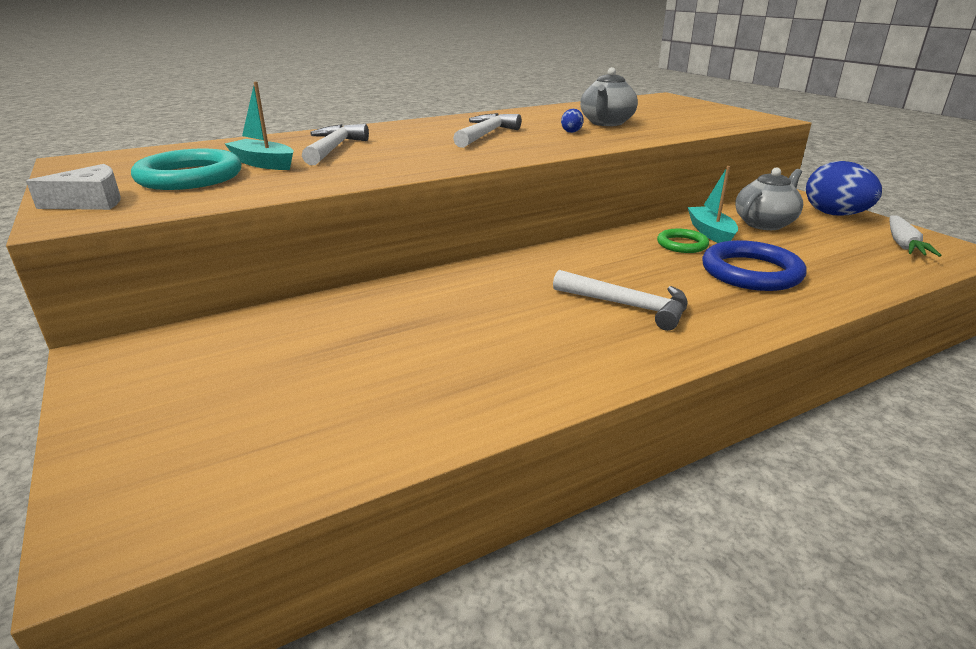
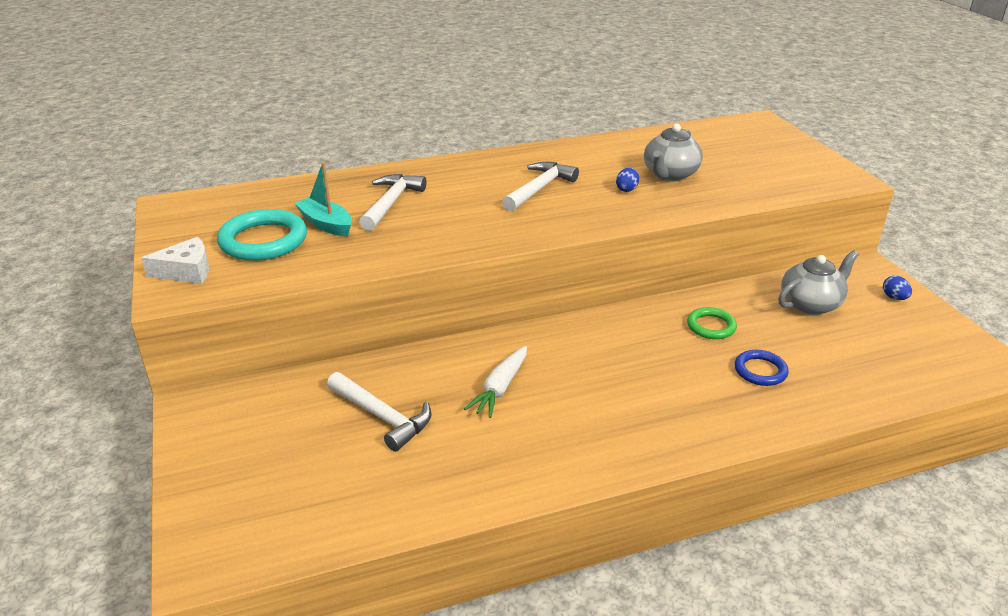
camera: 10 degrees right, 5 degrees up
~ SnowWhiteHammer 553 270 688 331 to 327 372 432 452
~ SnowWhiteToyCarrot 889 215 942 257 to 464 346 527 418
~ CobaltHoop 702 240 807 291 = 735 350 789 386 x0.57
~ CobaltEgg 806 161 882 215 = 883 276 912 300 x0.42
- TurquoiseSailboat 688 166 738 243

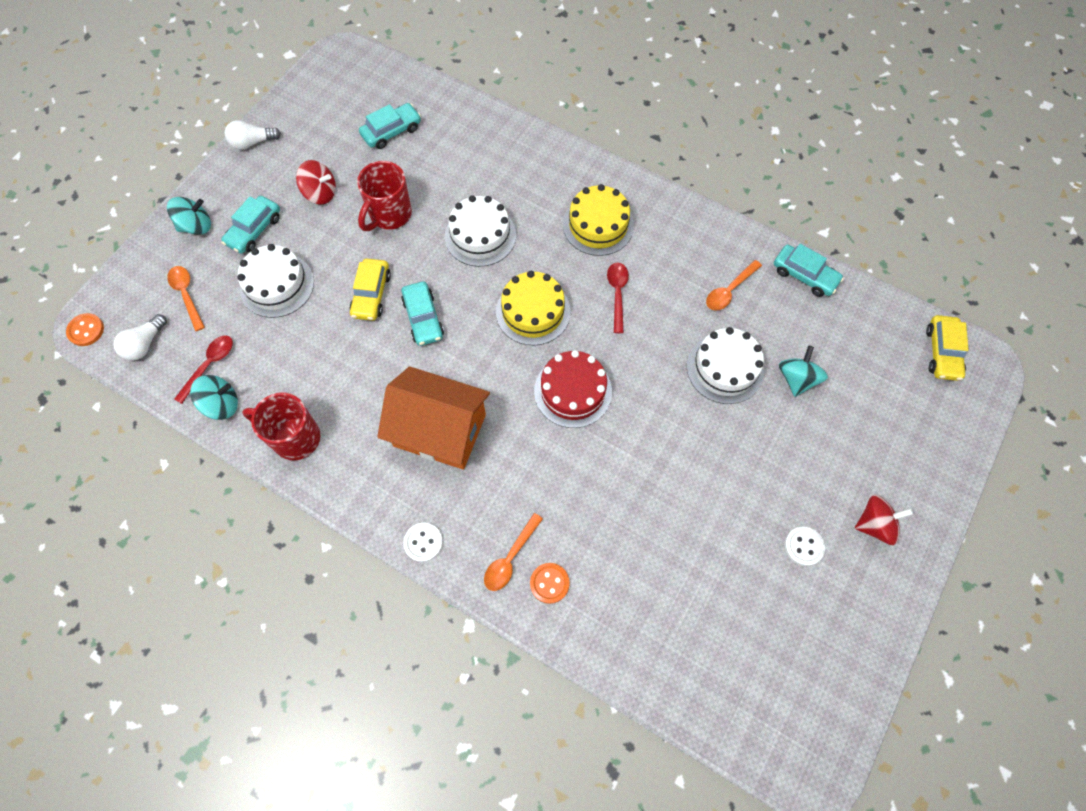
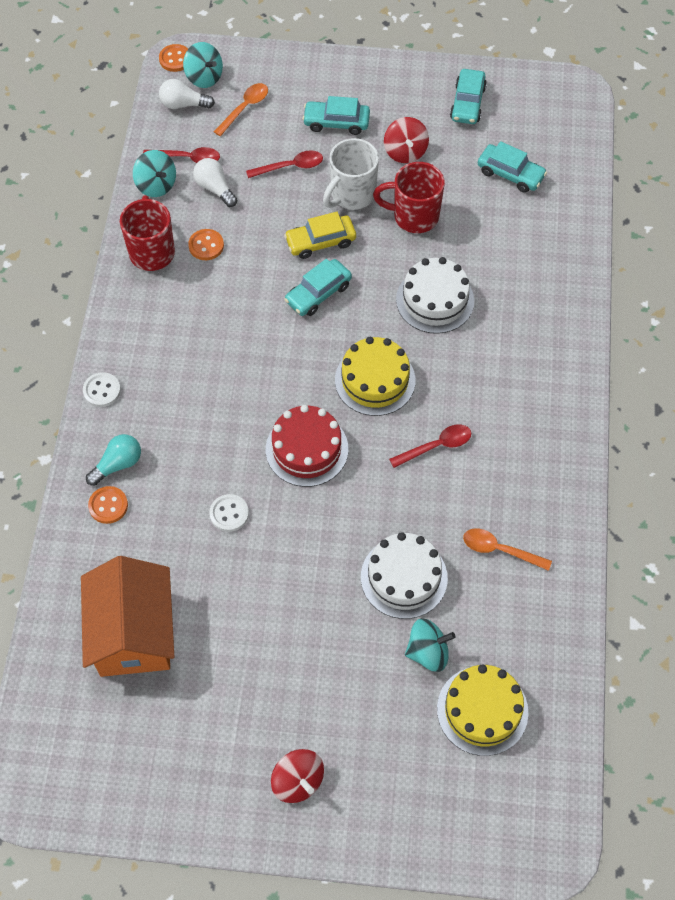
camera: 65 degrees right, 5 degrees down
~ BrightOrangeCottage 377 366 490 470 to 81 556 174 677
~ BrightOrangeSpoon 484 513 543 591 to TurquoiseLightbulb 86 434 141 486
~ TurquoiseToyTop 167 197 211 235 to 183 42 223 88
+ BrightOrangeButton 188 229 224 260
~ SnowWhiteLightbulb 225 120 281 150 to 193 158 237 207
~ SnowWhiteButton 784 527 825 566 to 209 494 249 532
~ SnowWhiteGateau 237 244 314 318 to RedSpoon 246 150 323 178
+ SnowWhiteTeaMug 323 138 379 210
~ GoldenGateau 563 184 634 256 to 437 664 528 756
~ TurquoiseAutomobile 774 244 844 297 to 450 69 487 124
- GoldenAutomobile 926 315 969 381

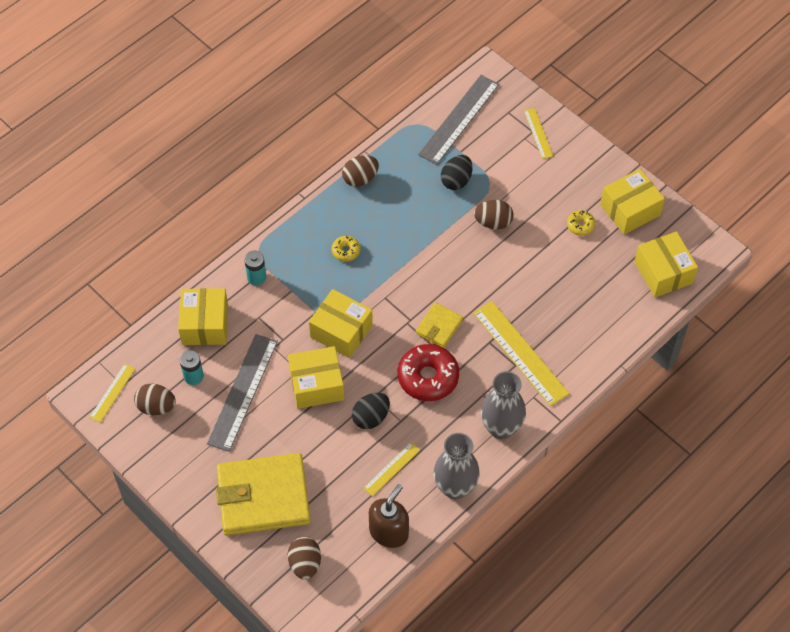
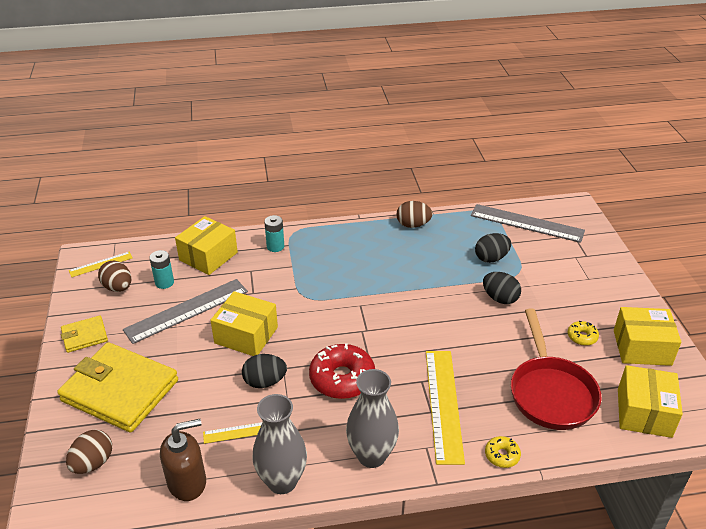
camera: 35 degrees right, 20 degrees down
~ GoldenWallet 416 302 463 348 to 61 316 108 353
~ AshGreyMeasuringStick 418 75 499 165 = 471 204 585 243 45 degrees clockwise
~ BrownEgg 474 200 513 230 to JetBlackEgg 483 272 521 304
~ GoldenGlazedDonut 332 236 360 262 to 485 436 521 468
+ RedFryingPan 511 308 602 430
- GoldenParcel 309 289 373 358
- GoldenMeasuringStick 524 108 553 159

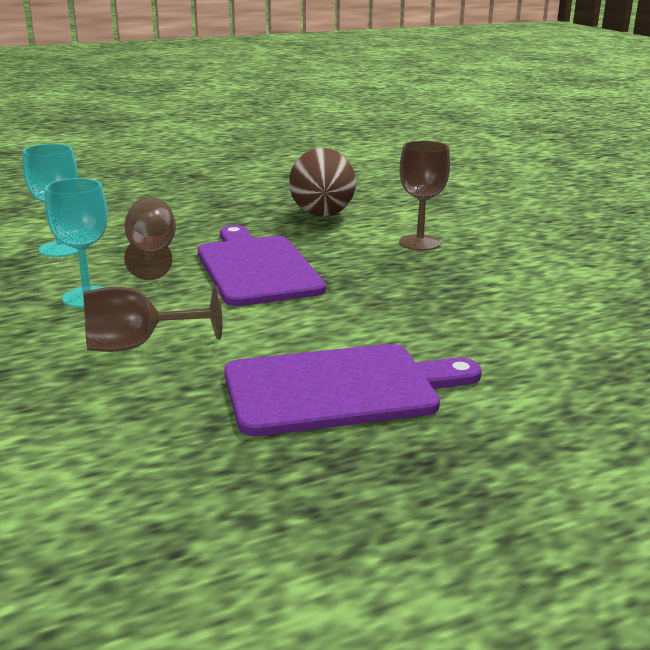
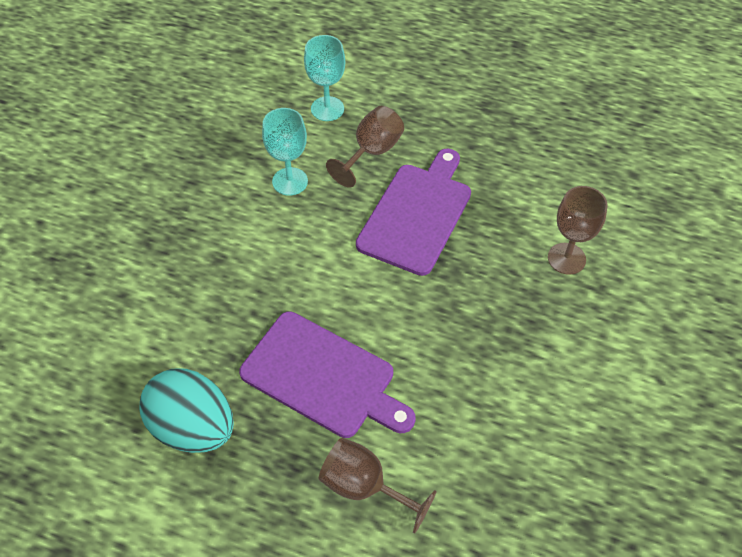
camera: 45 degrees right, 30 degrees up
+ TurquoiseEgg 139 368 234 453
~ BrownChalice 83 286 222 352 to 319 438 437 534
- BrownEgg 289 148 356 217

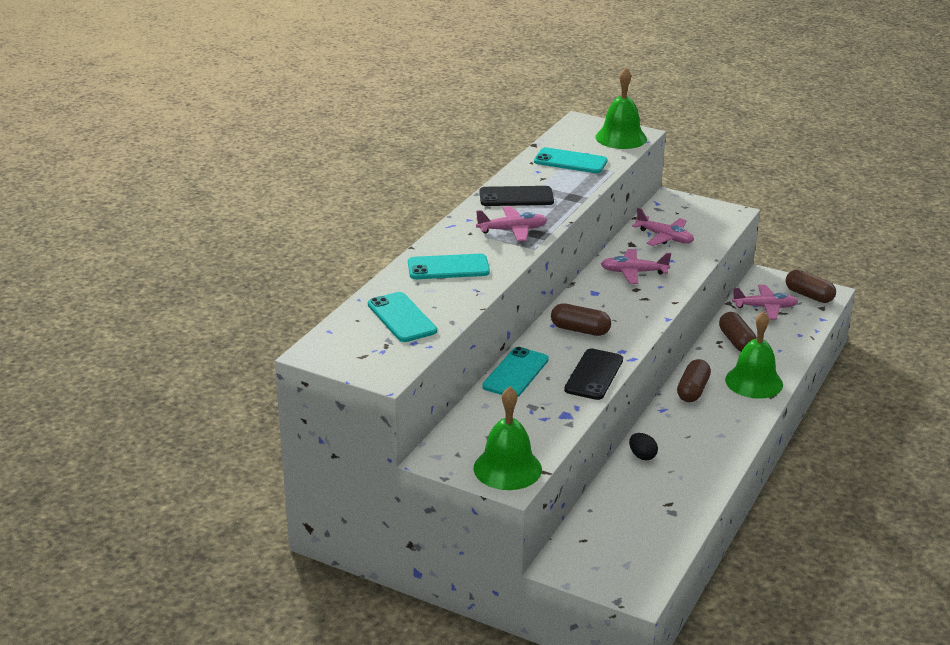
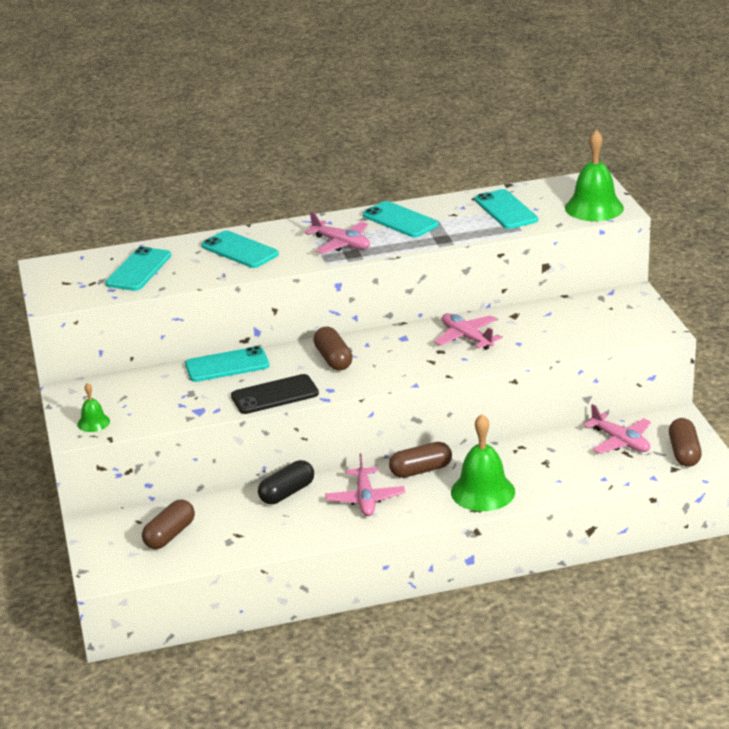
camera: 50 degrees right, 0 degrees up
~ GreenBell 474 387 542 490 = 77 383 110 432 x0.51
~ BrownCapsule 719 312 757 352 to 142 499 195 549
~ JetBlackEgg 629 433 658 460 to JetBlackCapsule 258 460 314 504
~ RosePinkToyPlane 632 208 694 246 to 325 453 405 516
~ JetBlackPhone 479 186 554 206 to TurquoisePhone 363 201 439 238

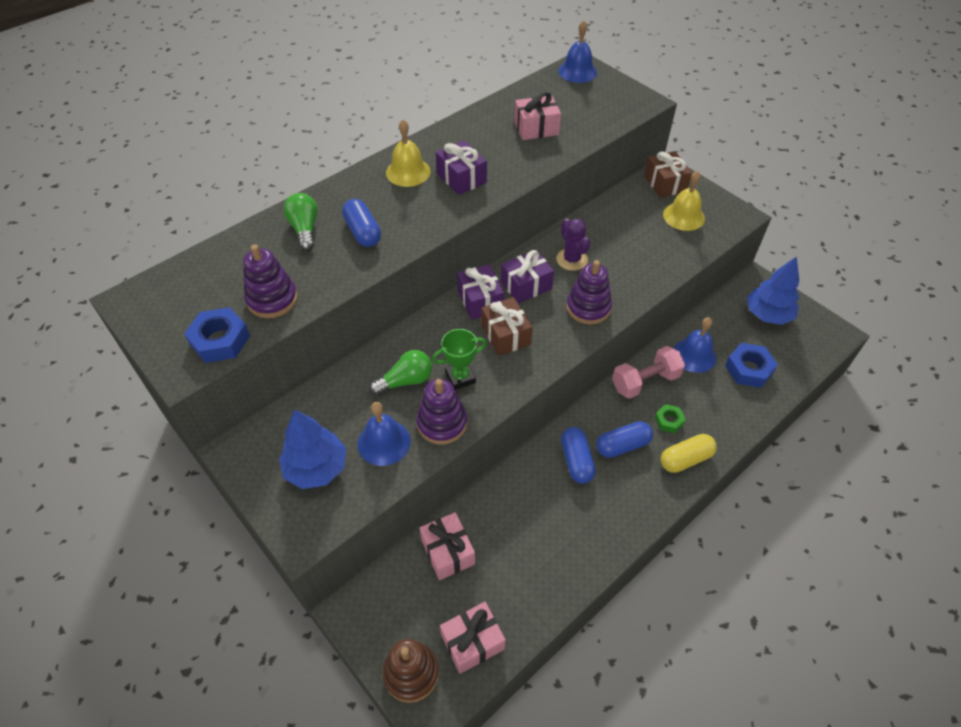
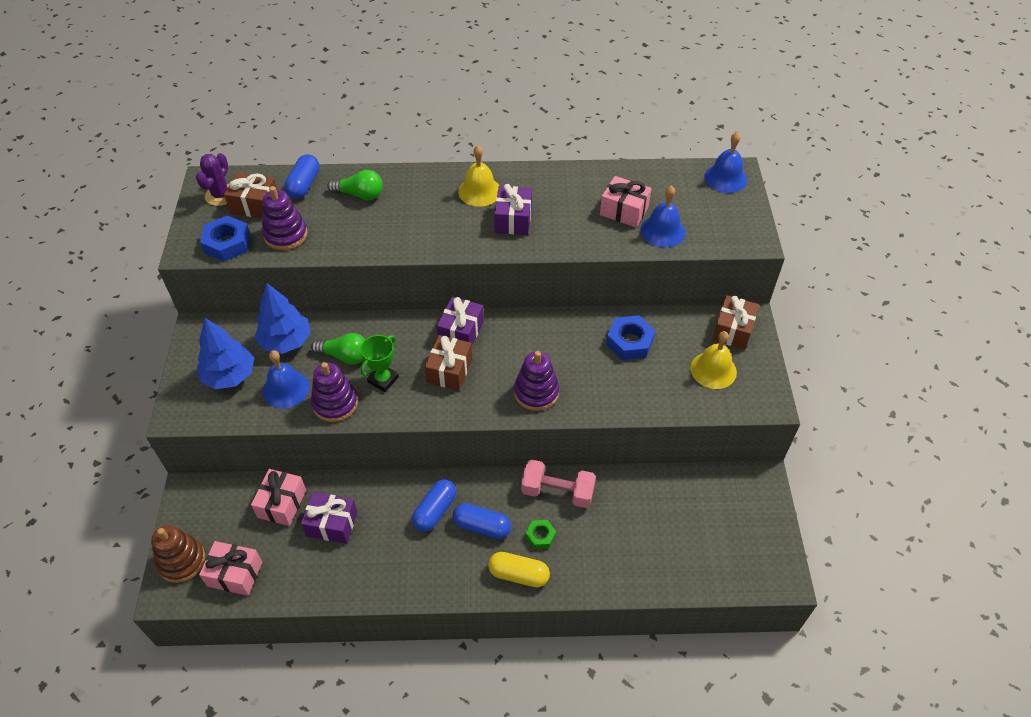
camera: 40 degrees right, 0 degrees up
~ RoyalPurpleSaguaroCactus 556 218 590 271 to 196 153 229 206
+ BrownGift 224 173 277 218
~ CobaltTree 747 256 799 325 to 255 283 311 354
~ CobaltCapsule 342 199 381 247 to 284 154 320 199
~ RoyalPurpleGift 501 250 554 304 to 301 492 357 544
~ GreenLightbulb 284 193 318 251 = 327 170 383 200 75 degrees clockwise
~ GreenTrophy 432 329 487 390 = 360 335 399 392 75 degrees counterclockwise
~ CobaltNut 725 343 778 388 to 606 315 655 360
~ CobaltBell 674 317 716 373 to 641 185 685 248

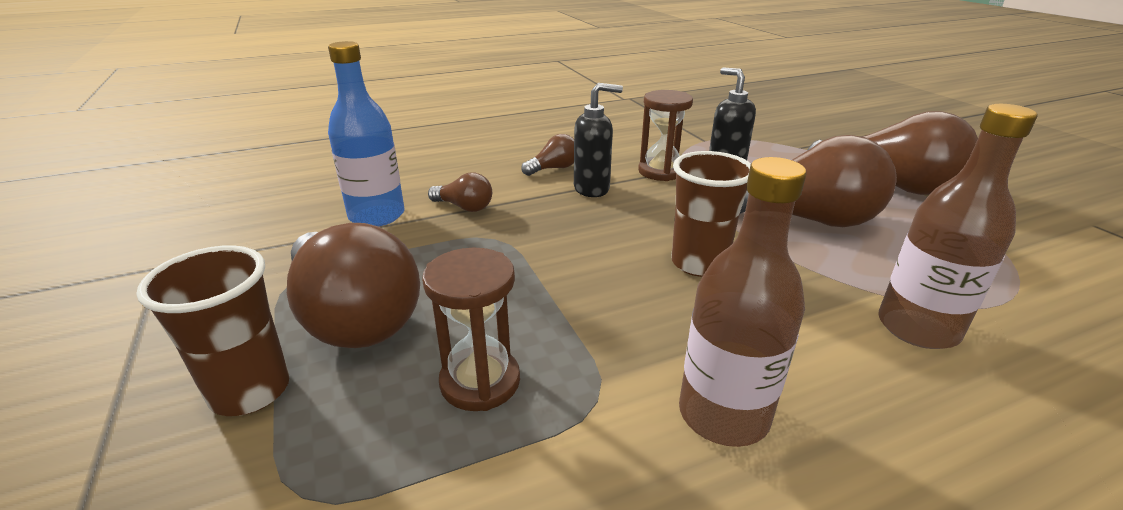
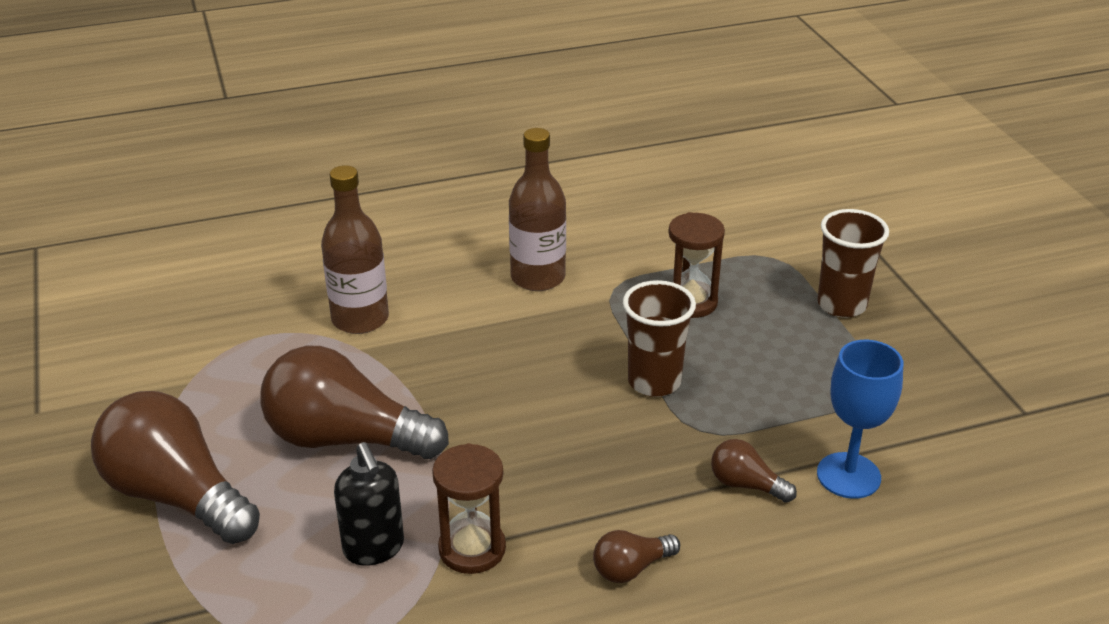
camera: 175 degrees left, 5 degrees up
~ BrownTumbler 671 151 751 277 to 623 280 696 397
~ CobaltFlask 328 41 404 226 to CobaltChalice 817 340 903 499
- BrownLightbulb 287 223 420 348
- JetBlackSoapPump 574 83 623 197

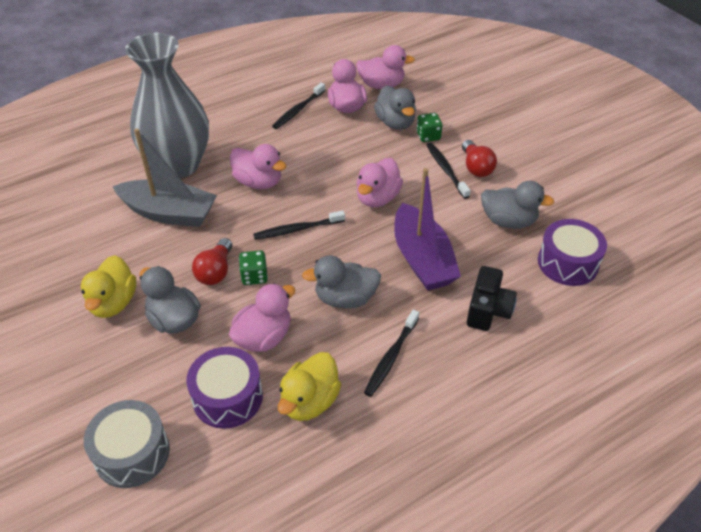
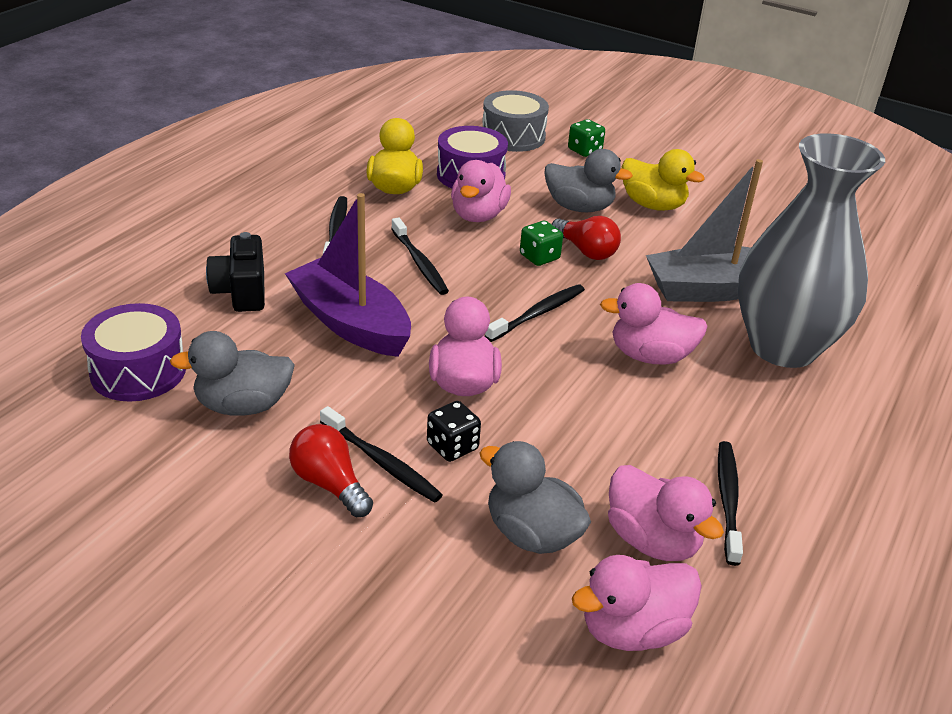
camera: 150 degrees right, 10 degrees down
~ AshGreyRubberDuck 302 256 381 308 to JetBlackDentalBrush 391 217 449 295
+ JetBlackDice 427 401 481 462
~ RedLightbulb 192 238 232 285 = 552 216 621 260 150 degrees clockwise
~ GreenDice 416 113 442 142 to 568 119 605 157
~ GoldenRubberDuck 81 255 136 318 = 622 149 705 211 150 degrees clockwise

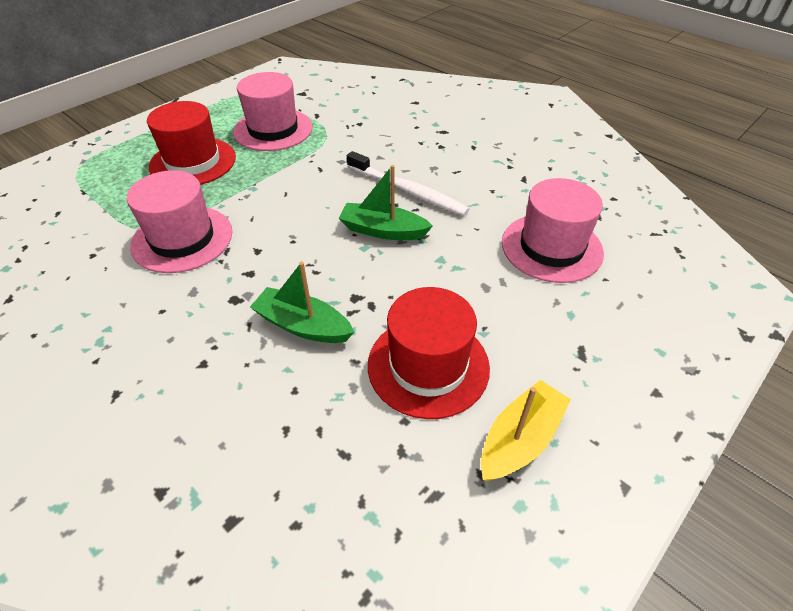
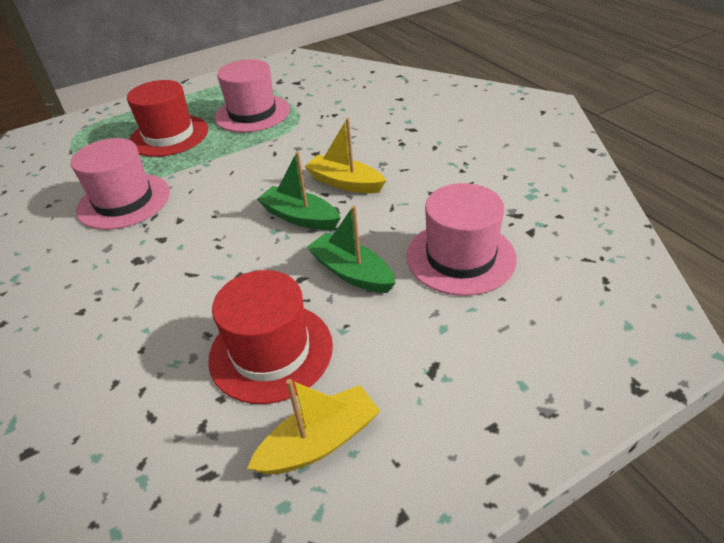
camera: 20 degrees right, 5 degrees down
~ SnowWhiteDentalBrush 347 151 469 216 to GoldenSailboat 304 118 386 193
~ GreenSailboat 250 262 354 343 to 307 205 395 293

